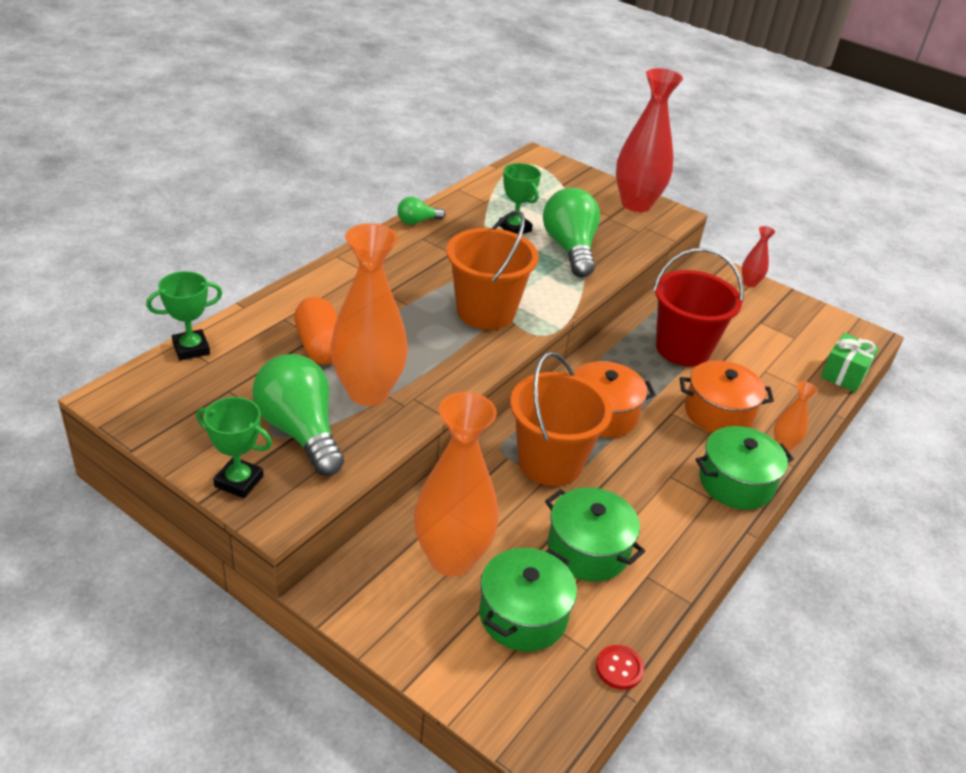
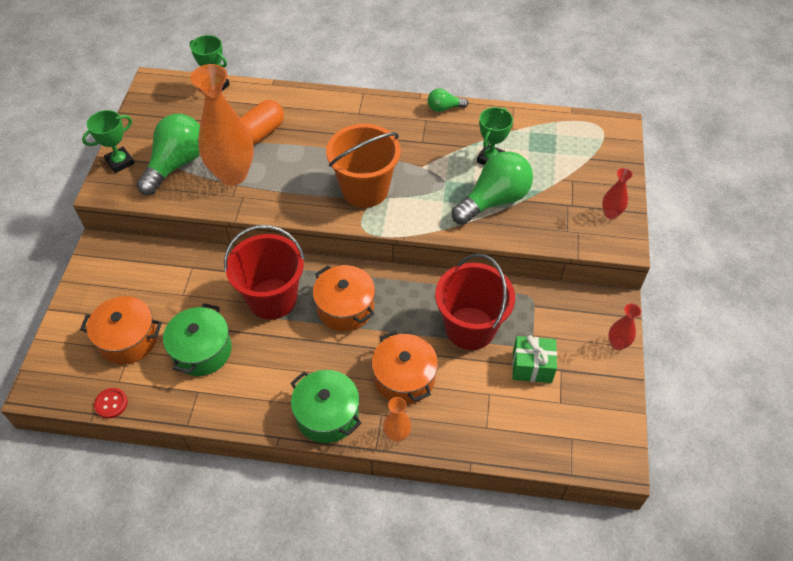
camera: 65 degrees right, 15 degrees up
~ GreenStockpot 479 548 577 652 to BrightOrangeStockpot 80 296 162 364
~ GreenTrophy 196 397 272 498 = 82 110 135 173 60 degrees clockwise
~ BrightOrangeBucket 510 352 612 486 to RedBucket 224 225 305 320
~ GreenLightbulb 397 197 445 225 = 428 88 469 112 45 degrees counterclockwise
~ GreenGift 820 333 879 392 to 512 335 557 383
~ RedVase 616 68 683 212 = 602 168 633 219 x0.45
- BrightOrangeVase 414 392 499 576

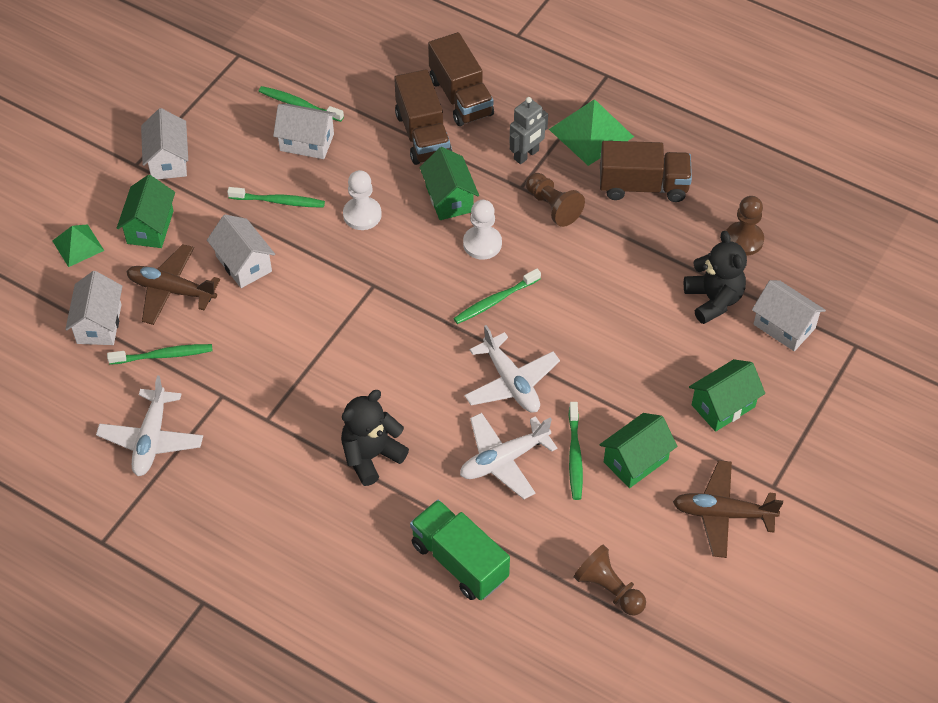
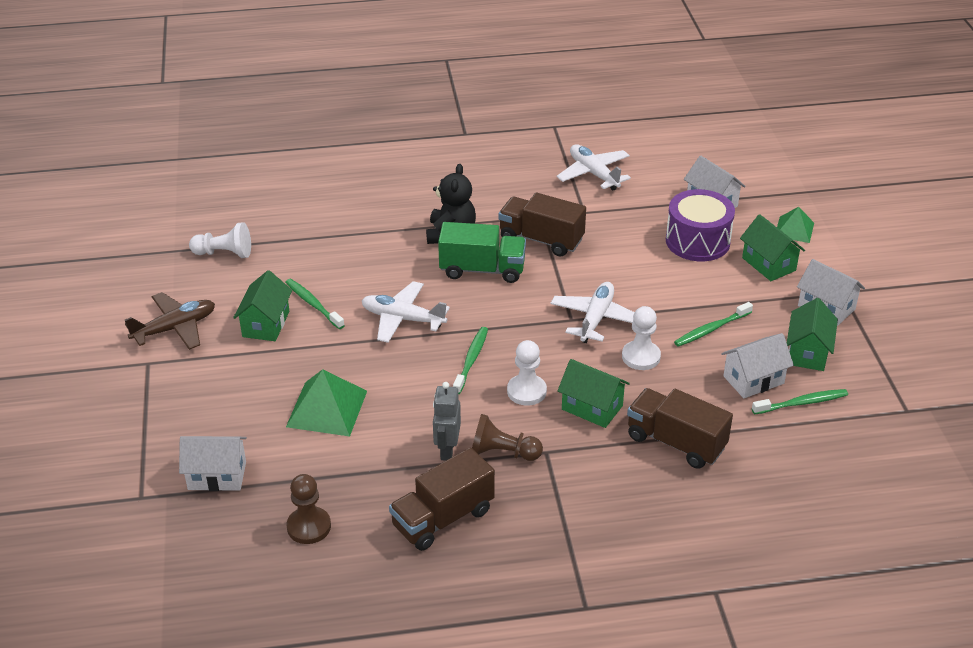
camera: 140 degrees right, 15 degrees down
~ BrownGamePawn 573 545 646 616 to SnowWhiteGamePawn 189 222 251 258
~ GreenSolidPyramid 549 99 634 166 to 286 369 367 436
~ AshGreyToyRobot 509 97 548 164 to 433 382 461 461
~ GreenTruck 410 500 510 600 to 438 222 526 283
~ BrownTruck 428 32 494 126 to 498 193 586 257
~ SnowWhiteToyPlane 460 413 557 499 to 551 282 635 343
~ BrownToyPlane 126 244 220 325 to RoyalPurpleToyDrum 666 189 735 261
~ GreenCottage 689 359 765 432 to 787 298 838 371
- GreenDentalBrush 107 344 212 365
- SnowWhiteCottage 207 214 275 288
- JetBlackTeddyBear 684 231 747 324

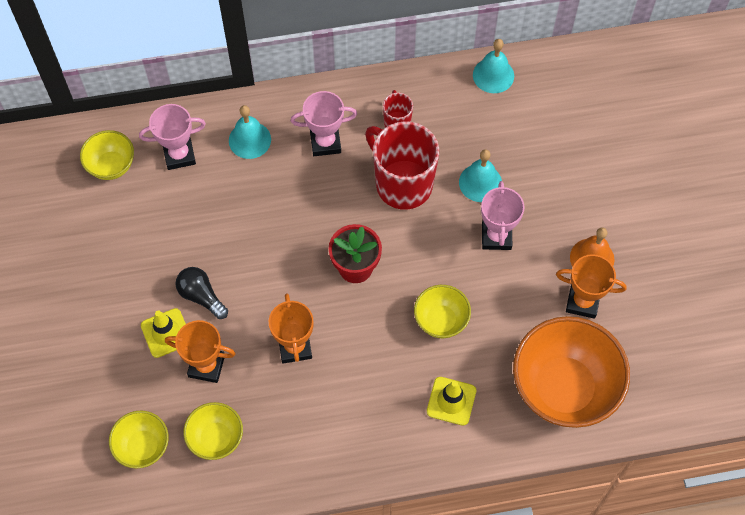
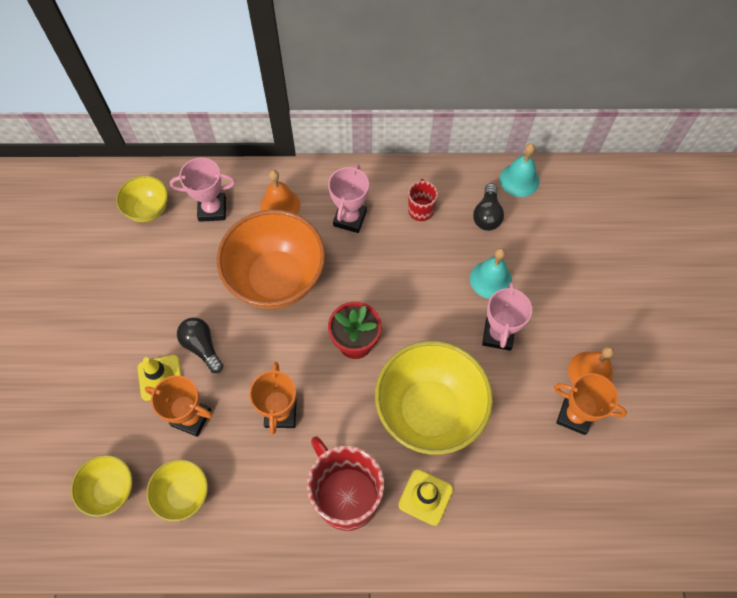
camera: 10 degrees right, 0 degrees up
~ BrightOrangeServingBowl 513 316 630 428 to 217 210 325 309
~ TurquoiseBell 229 105 271 159 to BrightOrangeBell 260 170 300 214
~ RedTeaMug 365 121 439 210 to 307 436 384 531
~ RosePinkTrophy 290 91 357 156 = 328 164 369 233 75 degrees counterclockwise
~ GoldenServingBowl 414 285 471 338 = 375 341 493 455 x1.96
+ JetBlackLightbulb 473 183 504 231

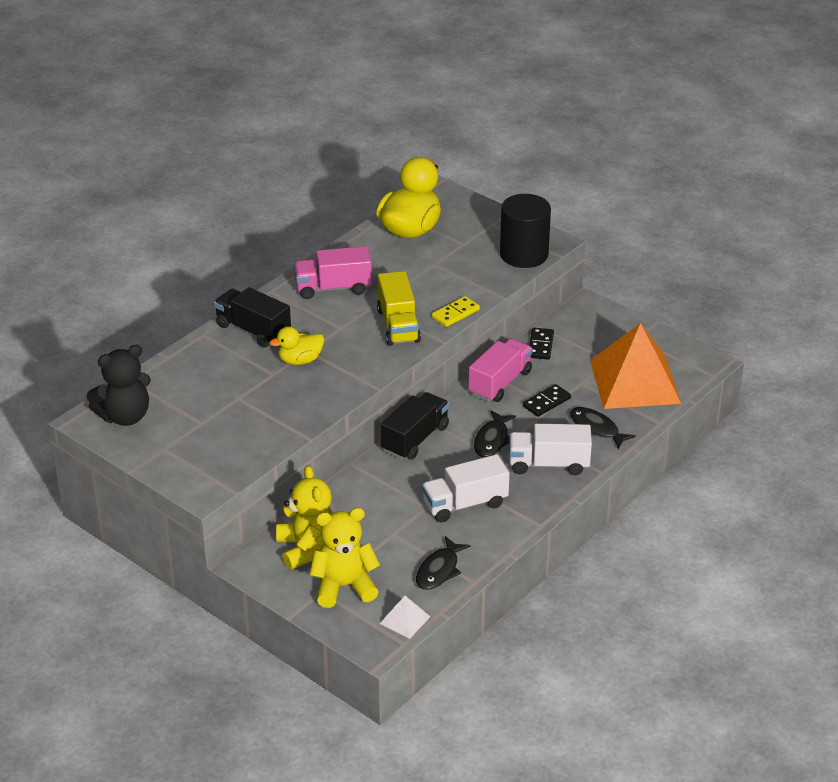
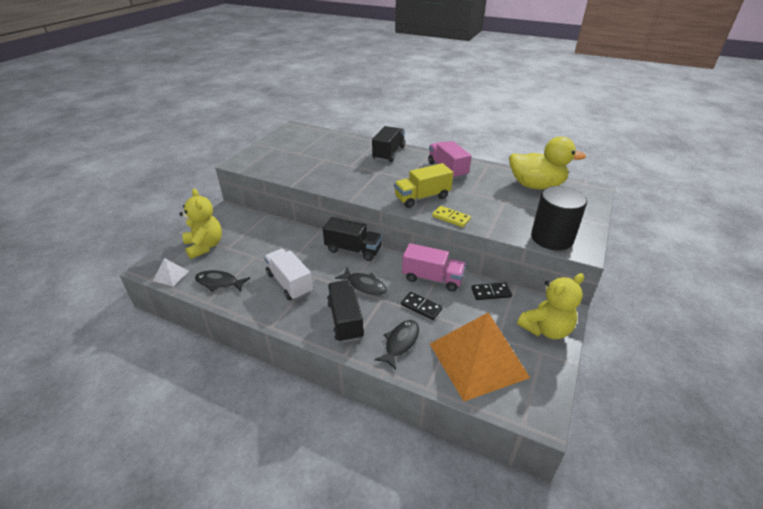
camera: 75 degrees right, 0 degrees up
~ SnowWhiteTruck 509 424 592 475 to JetBlackTruck 327 280 364 343
~ JetBlackFishFigure 474 410 516 457 = 335 267 387 295 150 degrees counterclockwise
~ GoldenTeddyBear 276 466 333 570 to 517 273 584 339
- JetBlackTeddyBear 86 345 151 426
- GoldenRubberDuck 269 326 324 365

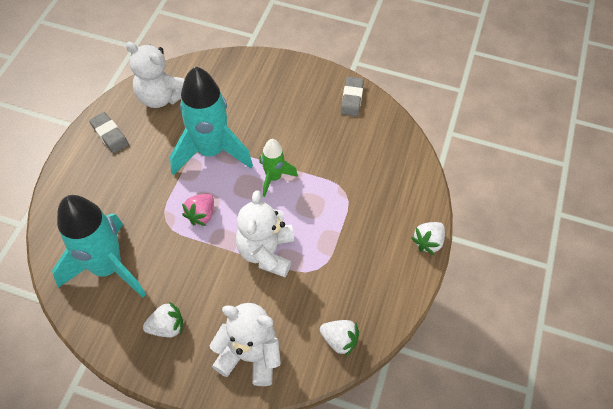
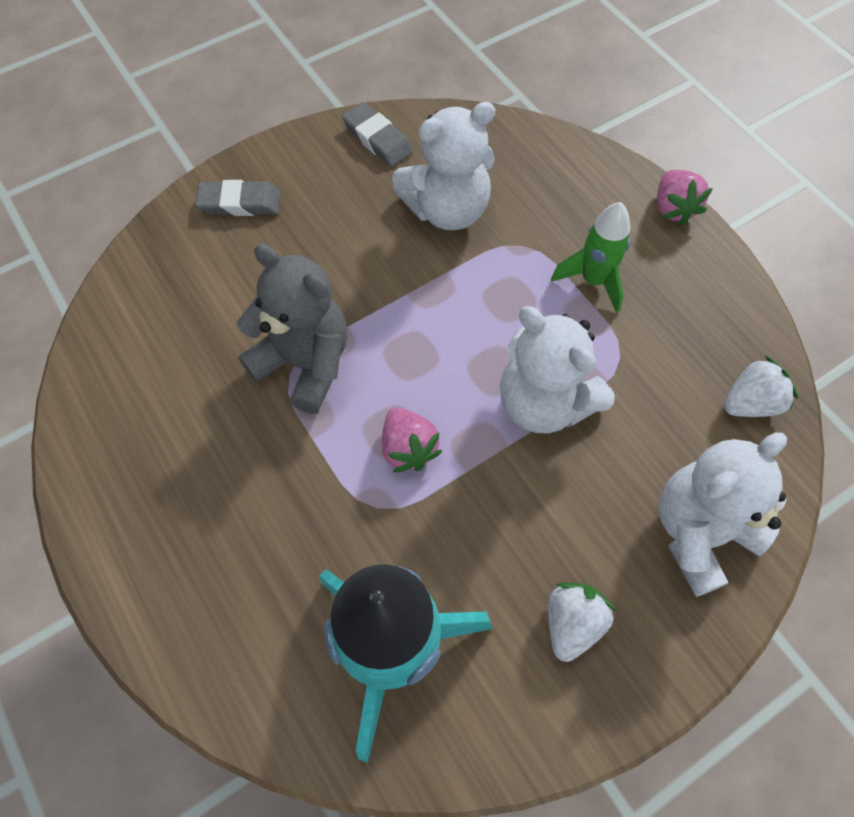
camera: 50 degrees left, 5 degrees up
~ AshGreyPencilEraser 89 112 129 153 to 195 180 280 216
~ TurquoiseSpaceship 170 66 253 175 to AshGreyTeddyBear 237 244 347 414
~ SnowWhiteTeddyBear 125 41 185 108 to 392 102 496 230
~ GreenSpaceship 259 139 298 197 to 551 202 630 313
~ SnowWhiteBerry 412 222 445 255 to RosePinkBerry 657 170 713 226

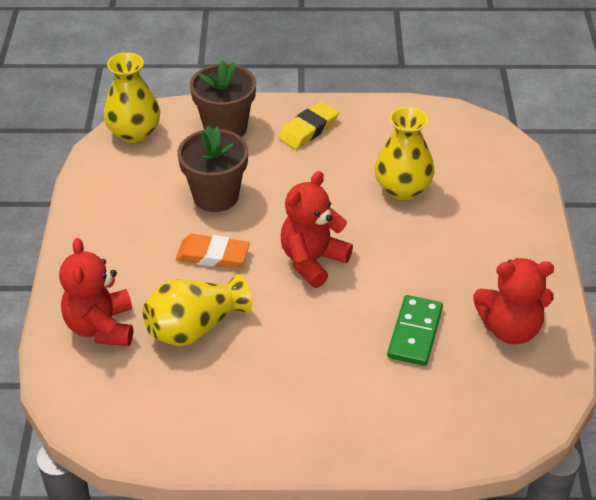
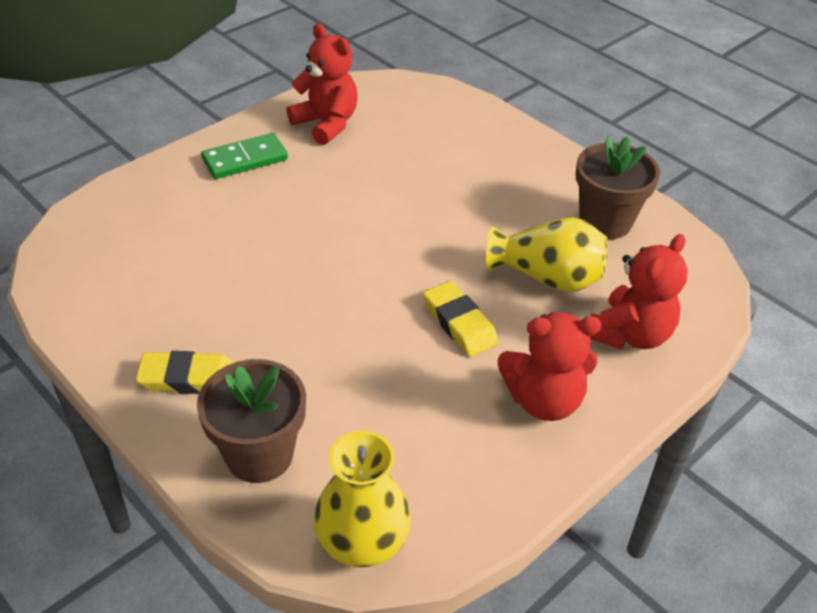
camera: 135 degrees left, 0 degrees up
~ GreenDominoPiece 387 295 443 366 to 201 133 288 179
~ BrightOrangePencilEraser 176 234 250 269 to GoldenPencilEraser 423 281 499 357
~ RedTeddyBear 281 171 353 288 to 498 312 601 421
~ BrownPottedPlant 178 125 248 212 to 576 136 660 239
- GoldenVase 375 107 434 200

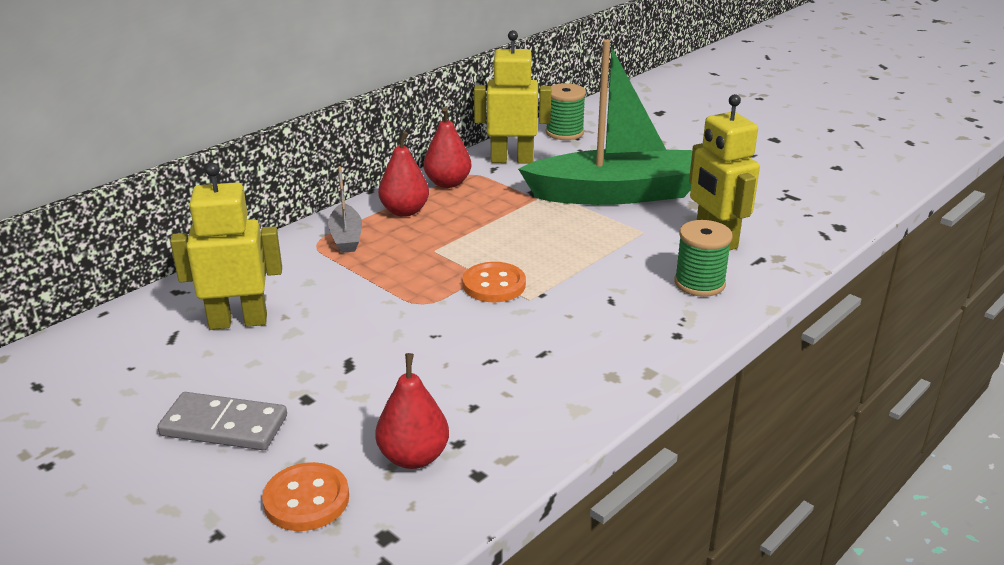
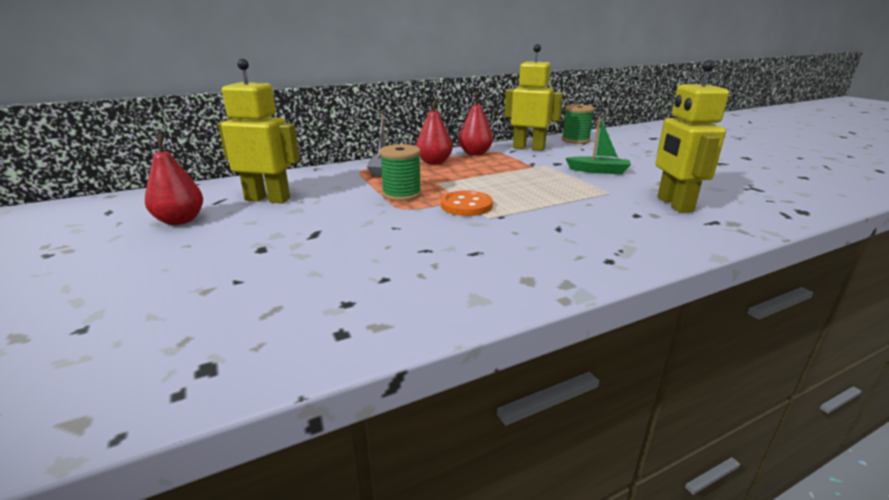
camera: 20 degrees right, 5 degrees down
~ RedPearFruit 375 353 449 469 to 145 134 203 225
~ GreenSpool 674 220 733 297 to 379 144 422 201
~ GreenSailboat 518 40 692 205 = 565 116 631 174 x0.43
- AshGreyDominoPiece 157 392 287 450
- BrightOrangeButton 262 462 349 531

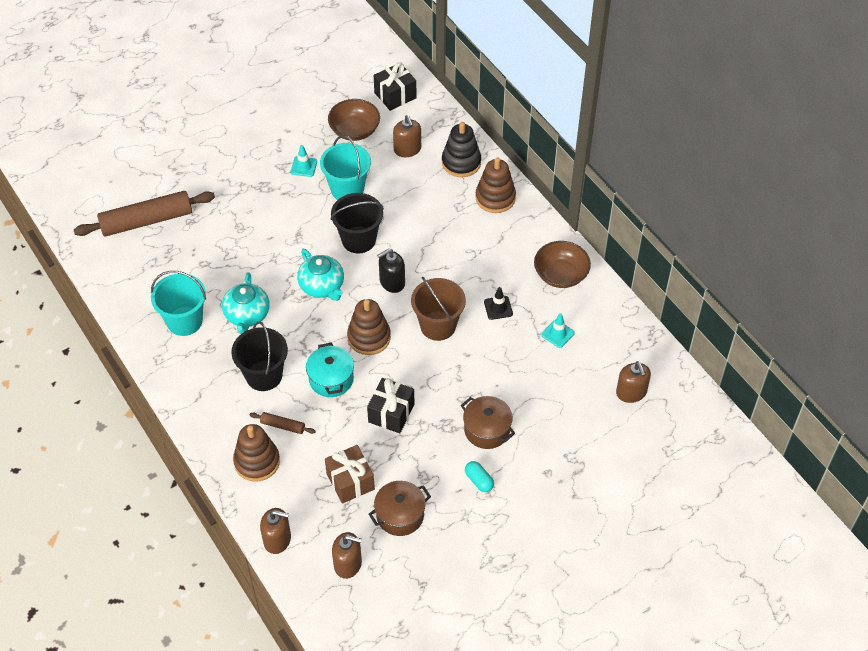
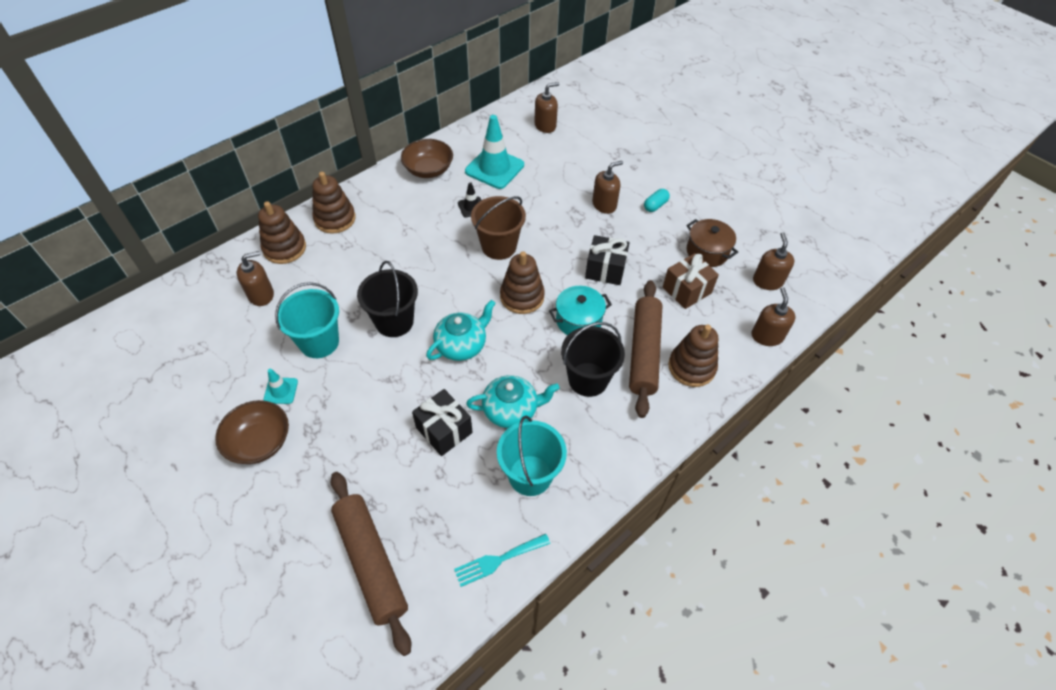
camera: 100 degrees left, 0 degrees up
~ BrownServingBowl 328 99 380 141 to 215 400 289 464
~ JetBlackStackingToy 442 122 481 177 to BrownStackingToy 258 201 306 264
~ JetBlackGift 374 63 417 111 to 412 389 473 456
+ TurquoiseDinnerFork 454 534 550 587
~ TurquoiseTrafficCone 542 313 575 348 = 465 115 524 189 x2.05
~ BrownStockpot 461 396 515 449 to BrownSoapPump 592 161 623 214
~ BrownDoughRoller 250 412 316 434 = 629 280 663 418 x2.27
- JetBlackSoapPump 377 249 405 293

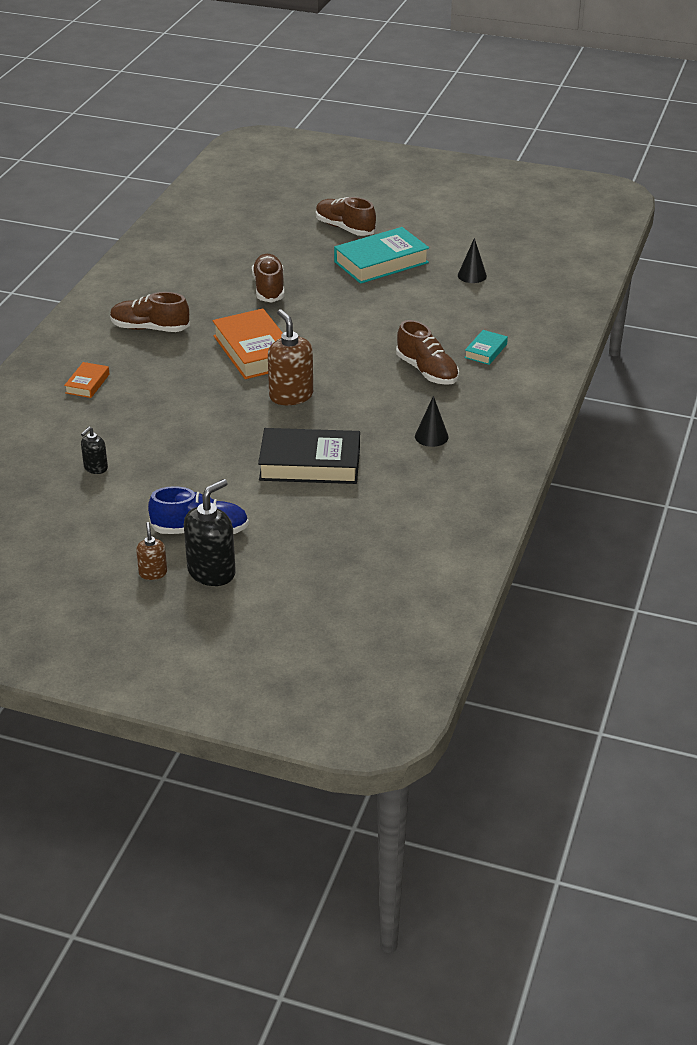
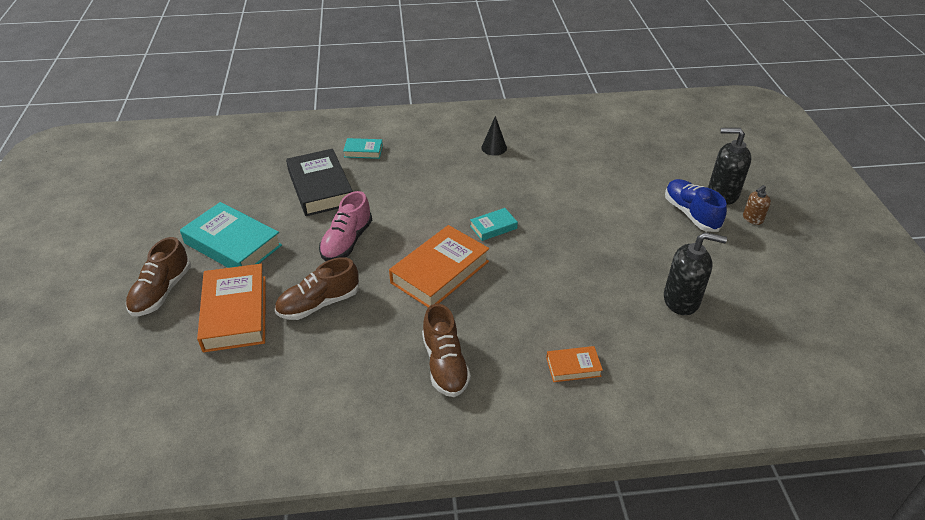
camera: 115 degrees left, 5 degrees up
+ BrightOrangeHardback 197 264 266 353
~ JetBlackHardback 258 428 360 484 to 286 149 353 216
+ RosePinkShoe 319 191 372 261
~ BrownSoapPump 268 309 313 405 to TurquoiseHardback 470 208 518 241
~ JetBlackSoapPump 81 426 108 474 = 664 232 727 315 x1.86
- BrownShoe 396 320 459 385
- JetBlackSolidCone 458 238 487 283

